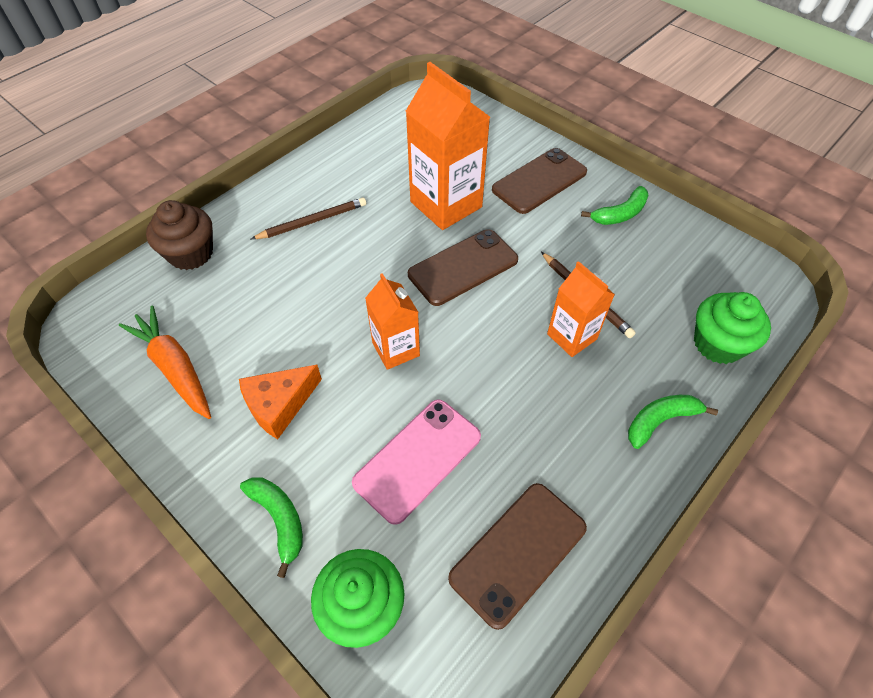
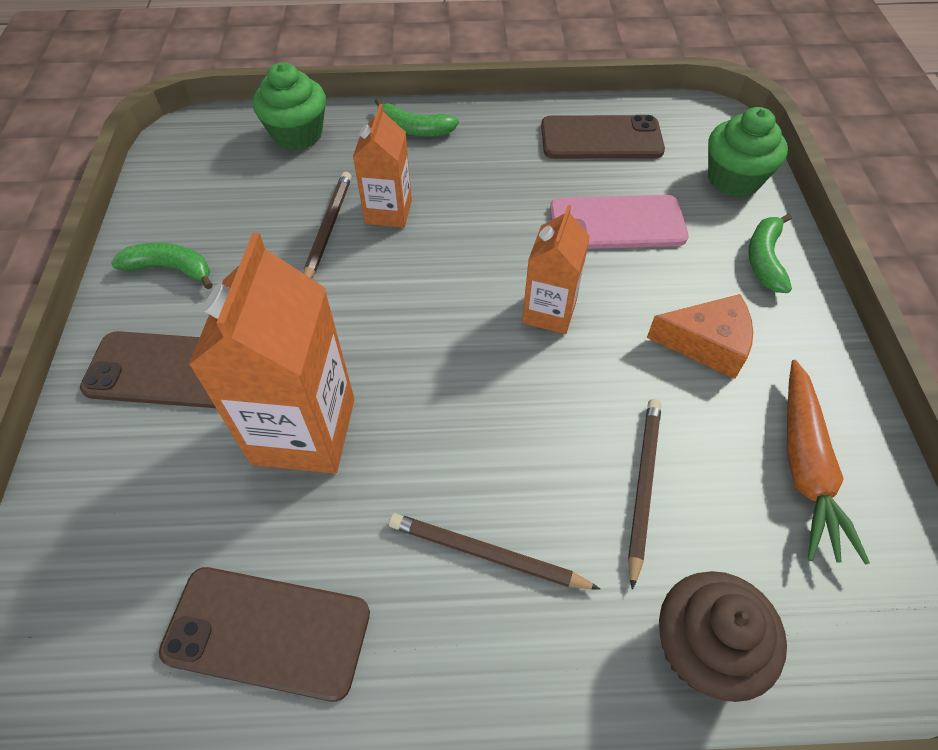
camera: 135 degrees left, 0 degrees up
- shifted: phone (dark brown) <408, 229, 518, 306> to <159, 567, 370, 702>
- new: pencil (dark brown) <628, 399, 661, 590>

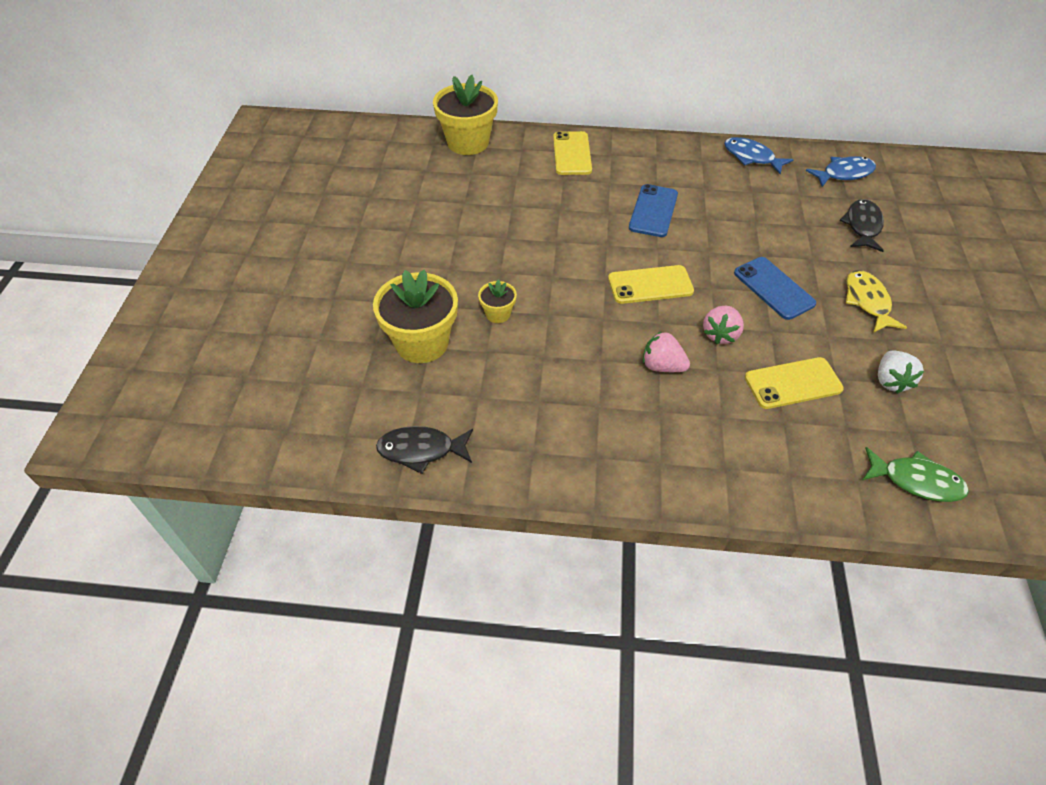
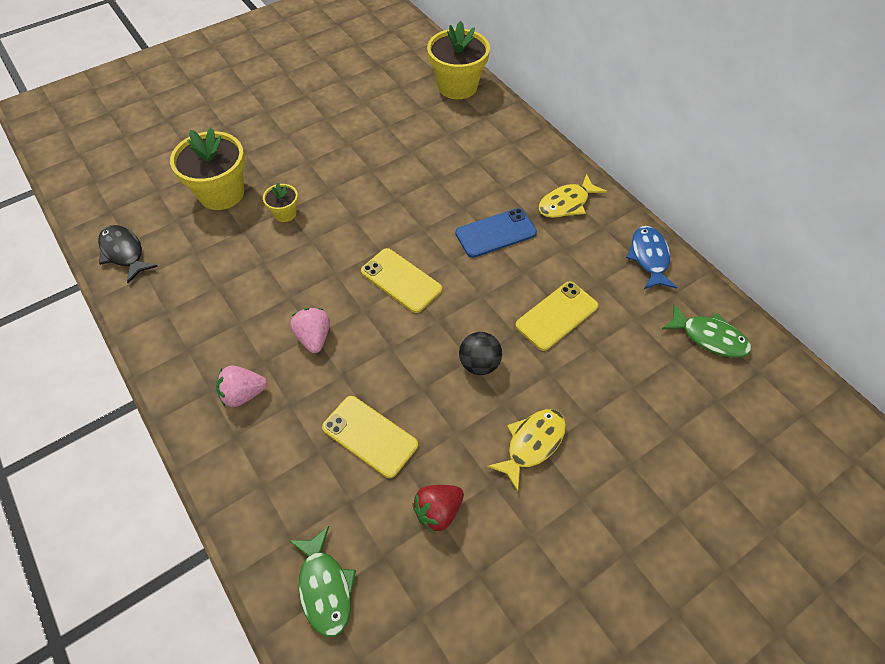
camera: 50 degrees right, 5 degrees up
- shifted: phone (yellow) <553, 131, 592, 175> to <515, 282, 598, 351>
- shifted: strawberry (rose-pink) <703, 306, 744, 345> to <216, 365, 267, 407>
- swapped: phone (cobalt) <734, 257, 816, 320> to ball (ebony) <459, 332, 502, 375>
- repainted: toy fish (cobalt) <806, 156, 876, 187> to toy fish (green) <662, 304, 751, 357>
- gone: toy fish (ebony) <839, 199, 884, 252>
- repainted: strawberry (snow-white) <878, 351, 924, 394> to strawberry (red) <413, 485, 464, 533>
- new: toy fish (yellow) <539, 174, 607, 218>

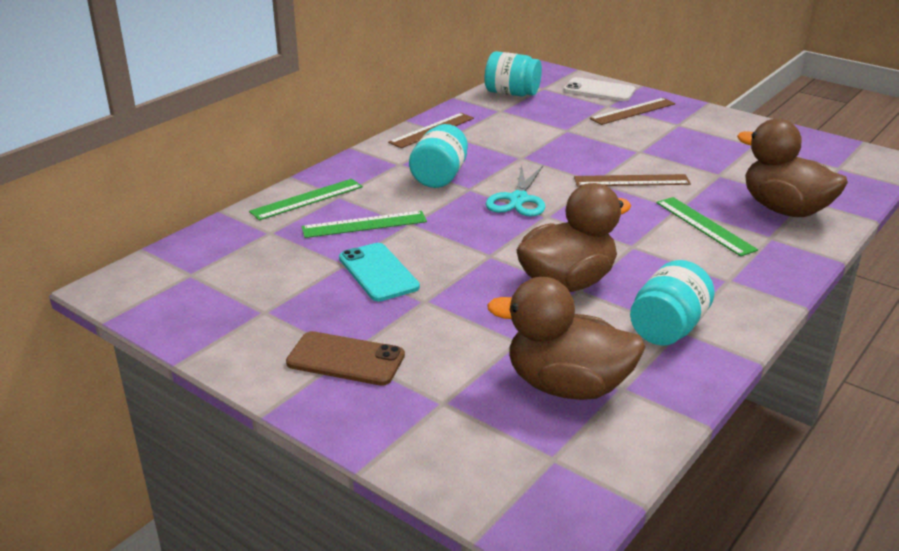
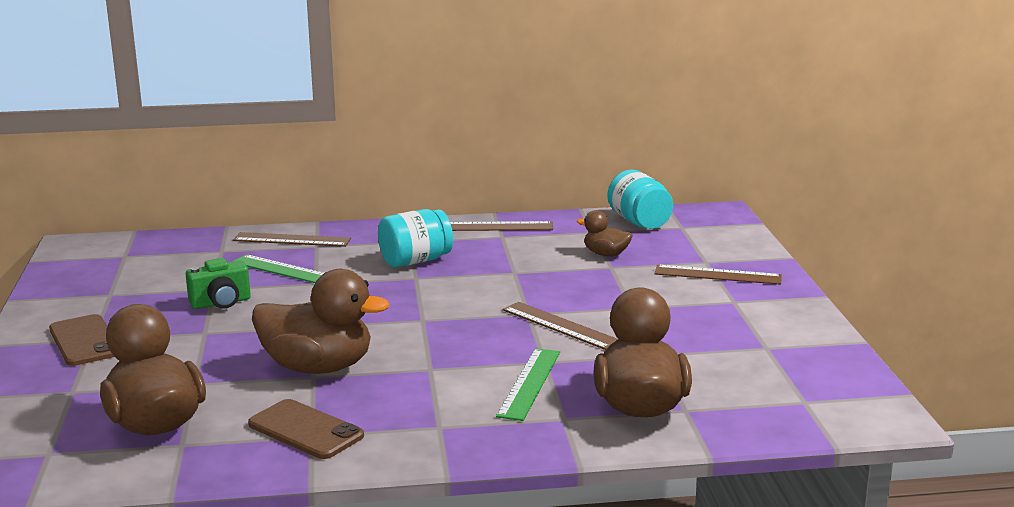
camera: 45 degrees right, 10 degrees down
- repainted: measuring stick (green) <249, 179, 363, 220> to measuring stick (dark brown) <233, 232, 351, 247>
- swapped: phone (turquoise) <339, 243, 420, 301> to compact camera (green) <186, 258, 251, 309>
- gone: shears (turquoise) <486, 165, 545, 217>
- gone: phone (snow-white) <564, 77, 635, 101>
- swapped: jar (turquoise) <630, 260, 715, 346> to phone (dark brown) <248, 399, 364, 459>
- new: toy duck (dark brown) <577, 210, 633, 256>

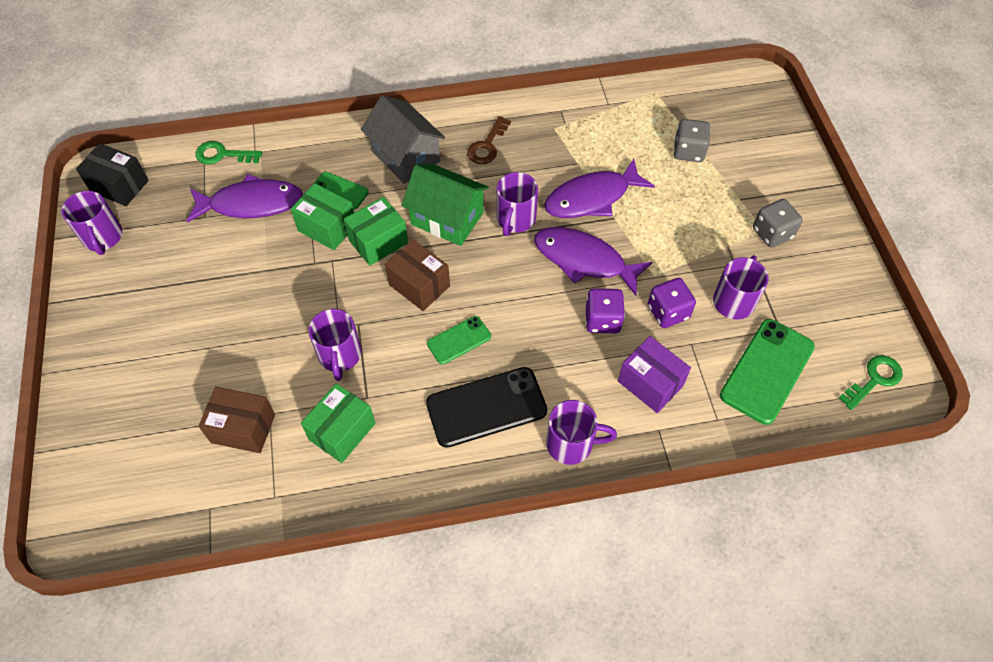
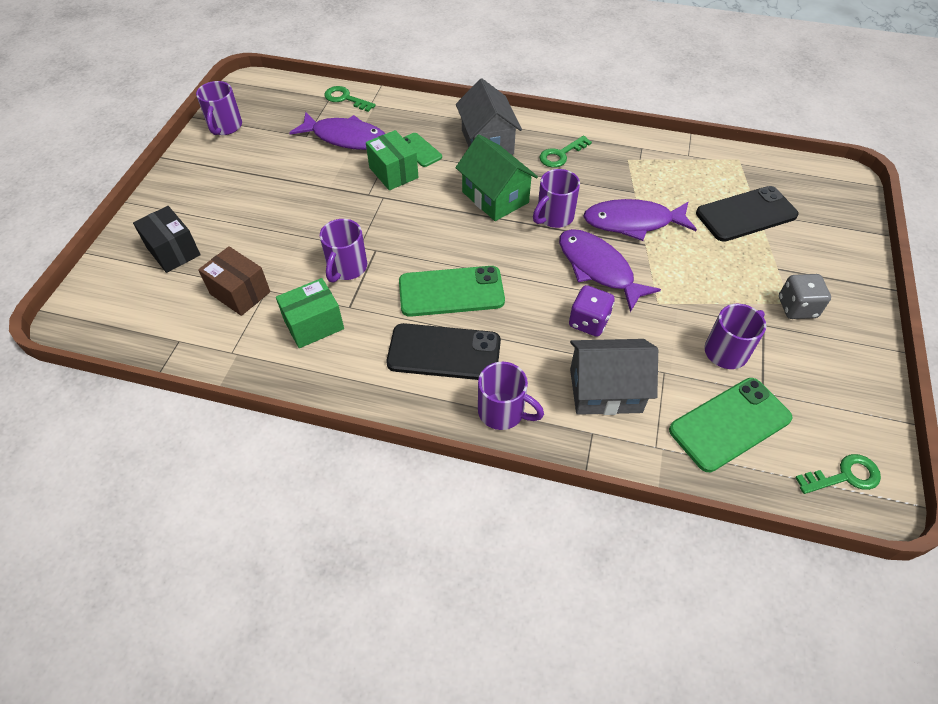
camera: 25 degrees right, 5 degrees down
- shifted: package (ebony) <76, 143, 149, 206> to <133, 206, 201, 273>
- gone: package (green) <344, 197, 408, 266>
- gone: package (dark brown) <385, 239, 450, 311>
- scaled: phone (green) <427, 316, 491, 364> = <399, 266, 505, 317> x1.79
- repainted: key (dark brown) <467, 116, 511, 164> to key (green) <540, 136, 592, 168>
- swapped: package (violet) <618, 336, 691, 413> to toy house (gray) <570, 339, 658, 415>
- gone: game die (violet) <648, 278, 696, 328>
- swapped: game die (gray) <673, 119, 711, 162> to phone (ebony) <696, 186, 799, 242>

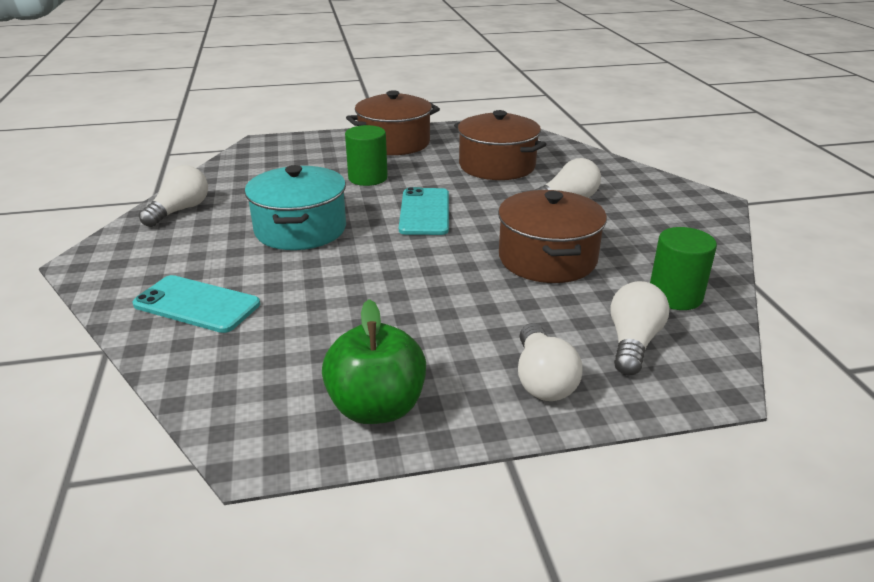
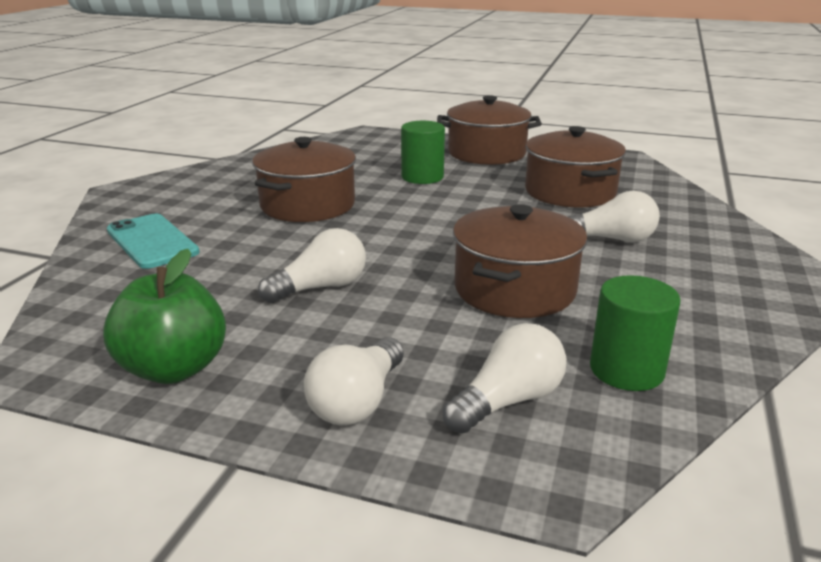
camera: 30 degrees right, 5 degrees down
- shifted: bulb (snow-white) <139, 165, 208, 227> to <258, 228, 366, 303>
- repainted: cooking pot (turquoise) <245, 165, 346, 250> to cooking pot (dark brown) <252, 137, 356, 222>
- gone: phone (turquoise) <399, 187, 449, 235>

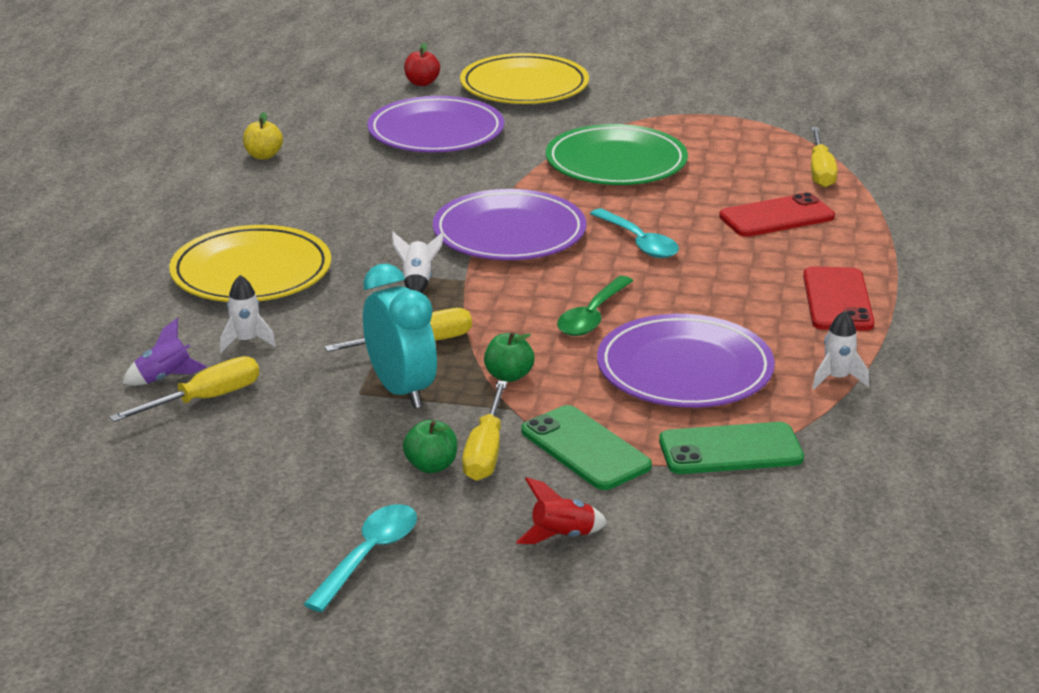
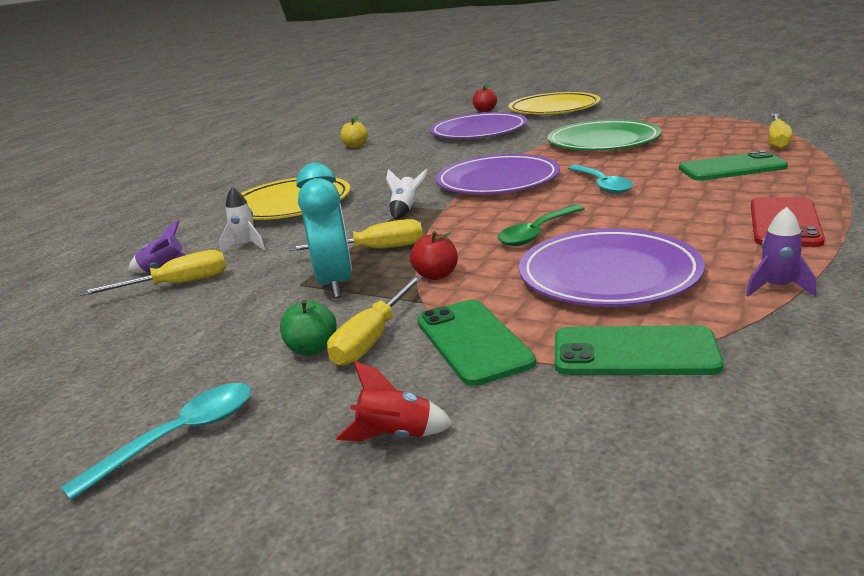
camera: 20 degrees right, 5 degrees down
- repainted: apple (green) <484, 332, 534, 382> to apple (red) <410, 231, 458, 280>
- repainted: phone (red) <719, 192, 835, 237> to phone (green) <679, 150, 788, 181>
- repainted: spaceship (snow-white) <812, 311, 869, 389> to spaceship (violet) <746, 207, 816, 297>

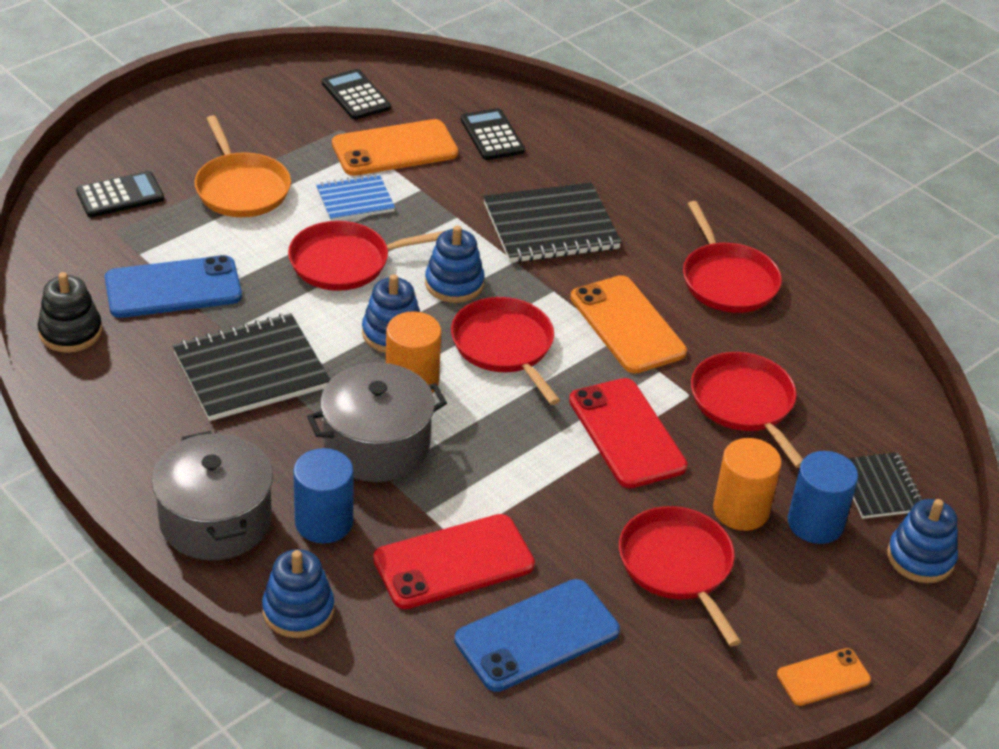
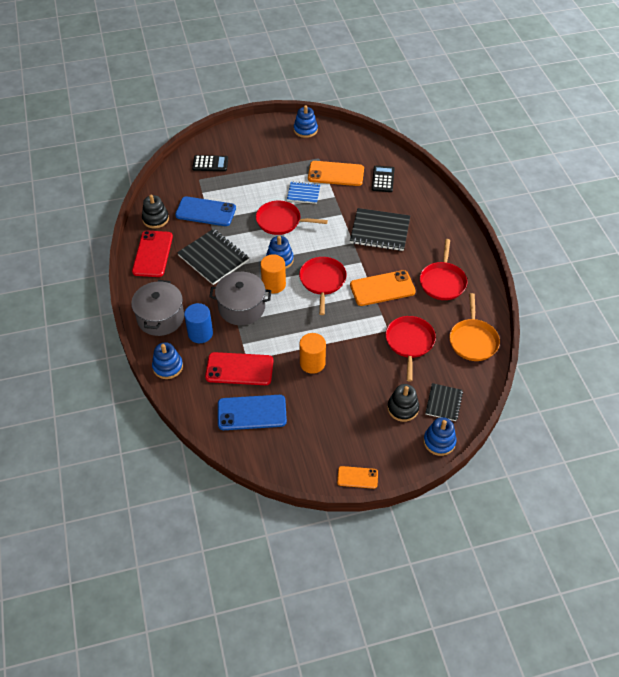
camera: 30 degrees right, 10 degrees up
- rotated: notepad (ebony) <173, 313, 330, 421> = <177, 229, 249, 285> 45 degrees clockwise
- shifted: frying pan (orange) <195, 115, 291, 217> to <449, 293, 500, 361>
- gone: pocket calculator (ebony) <322, 69, 391, 120>
- shifted: stacking rings (cobalt) <425, 226, 485, 303> to <294, 105, 318, 138>
- shifted: phone (red) <569, 378, 688, 488> to <132, 231, 173, 277>
- rotated: phone (orange) <570, 275, 687, 373> = <350, 270, 416, 306> 75 degrees clockwise
- gone: frying pan (red) <619, 506, 741, 647>
- shifted: cylinder (orange) <713, 438, 782, 531> to <299, 333, 326, 374>
- swapped: cylinder (cobalt) <788, 451, 858, 544> to stacking rings (ebony) <387, 384, 419, 422>

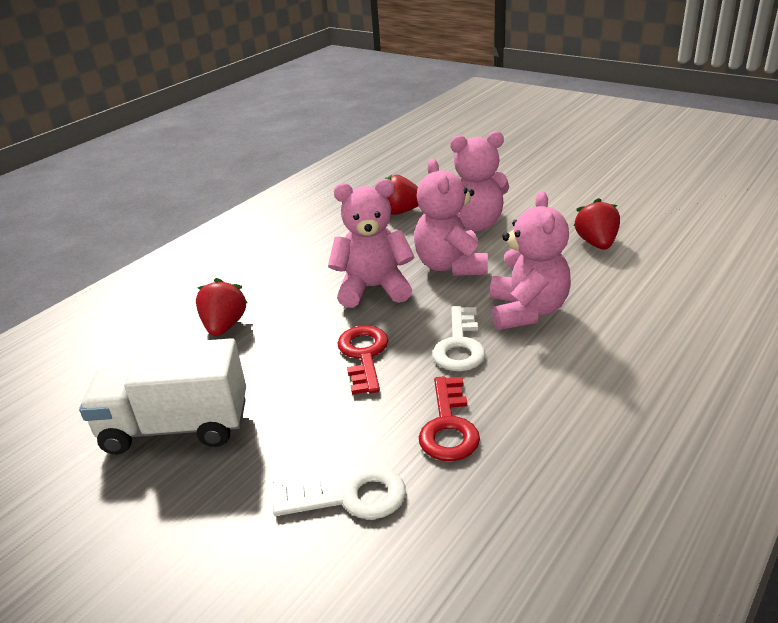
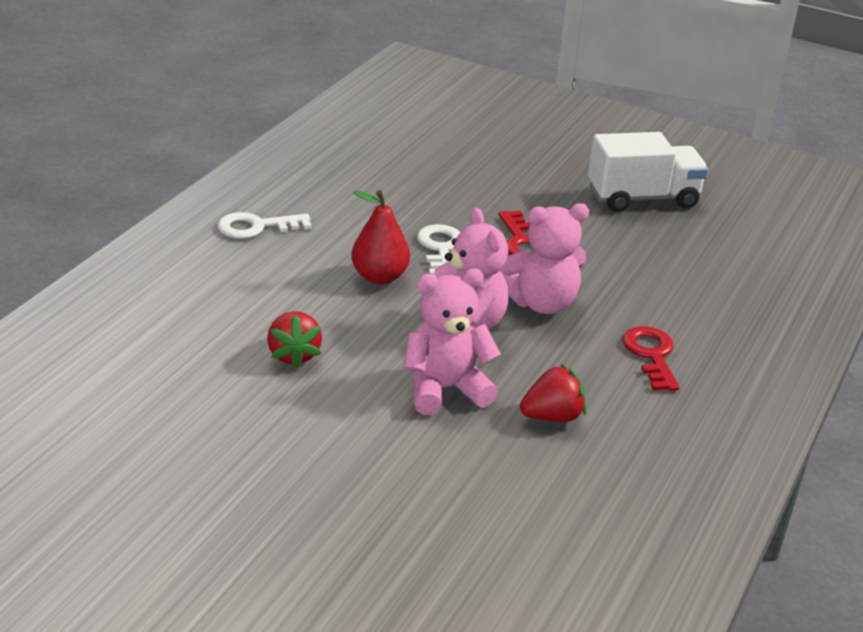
camera: 165 degrees right, 0 degrees up
- gone: strawberry (red) <196, 278, 248, 336>
- shifted: key (snow-white) <273, 467, 406, 519> to <218, 212, 312, 239>
- shifted: key (red) <419, 377, 480, 461> to <623, 326, 680, 391>
- swapped: stuffed bear (rose-pink) <490, 191, 571, 330> to pear (red) <351, 190, 410, 284>

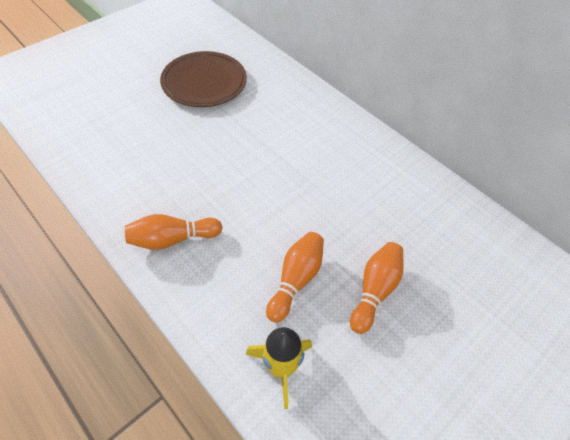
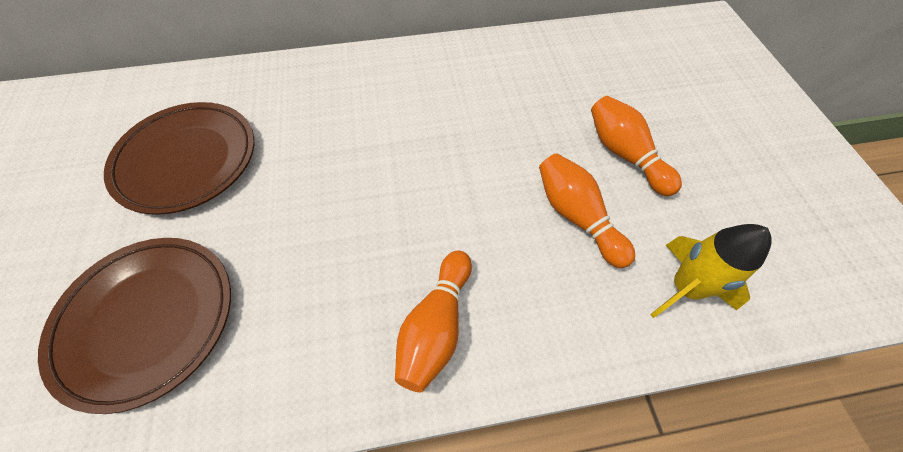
camera: 55 degrees left, 5 degrees up
- new: dinner plate (dark brown) <38, 238, 231, 414>

